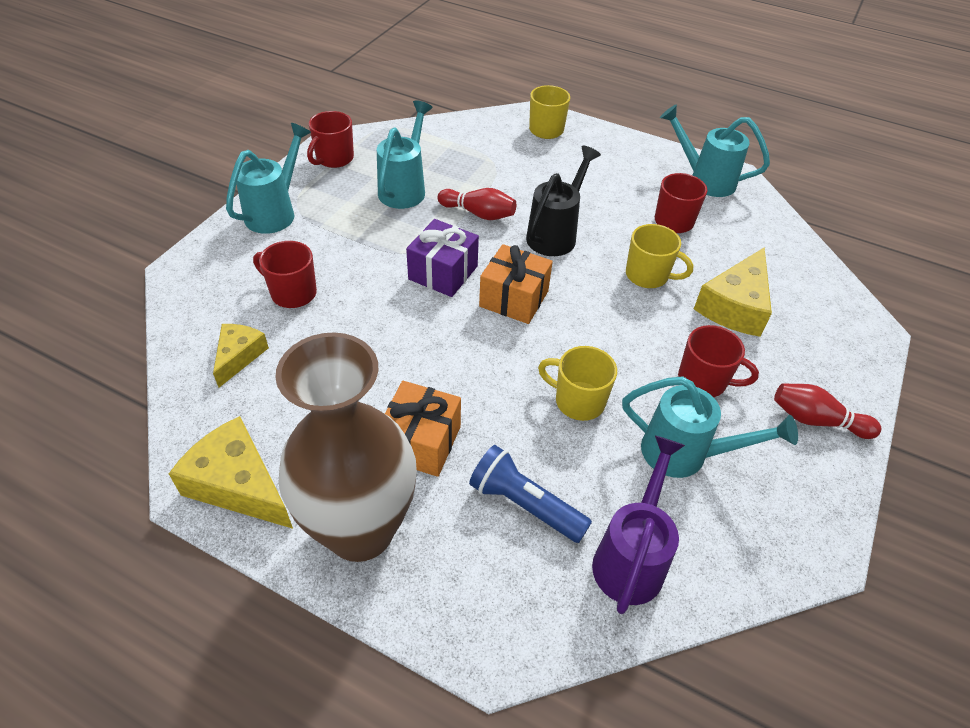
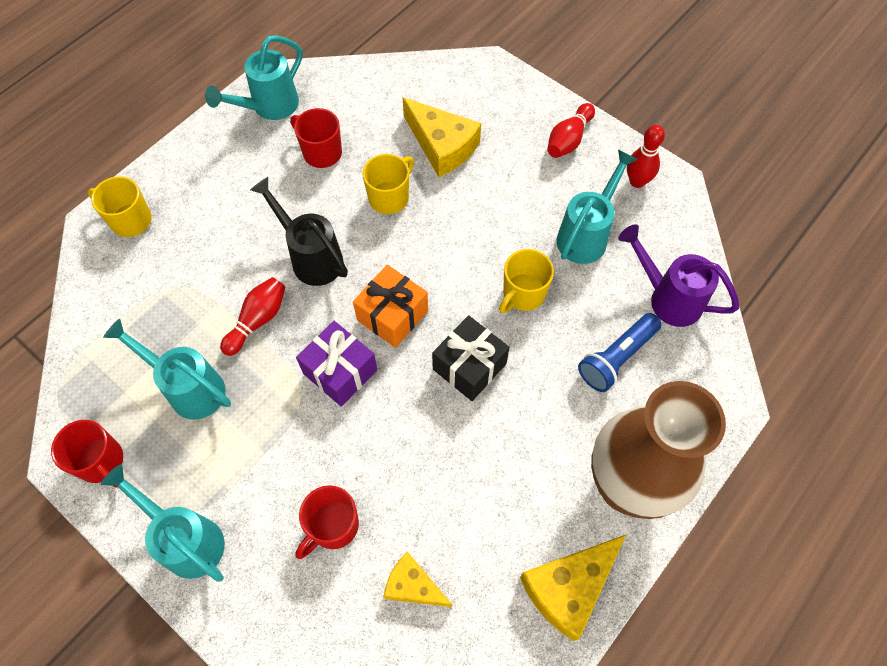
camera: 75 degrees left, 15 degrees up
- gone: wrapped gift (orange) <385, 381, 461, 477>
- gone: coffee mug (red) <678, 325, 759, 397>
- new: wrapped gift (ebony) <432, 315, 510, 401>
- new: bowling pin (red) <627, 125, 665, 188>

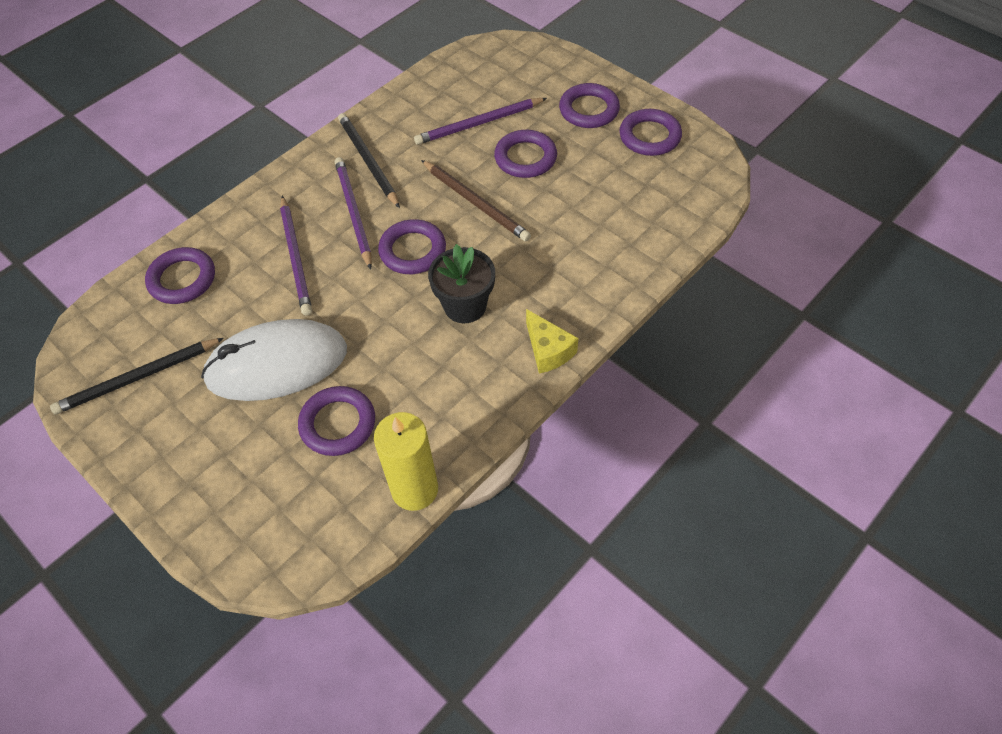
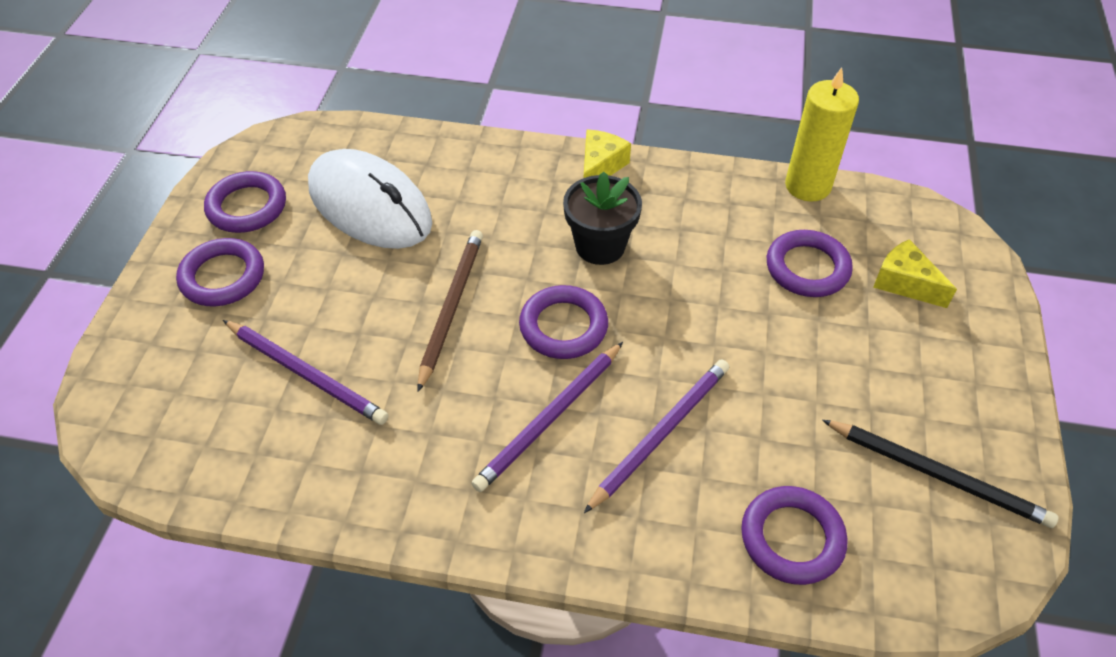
camera: 125 degrees left, 5 degrees down
- shifted: computer mouse (snow-white) <201, 319, 347, 401> to <308, 149, 432, 249>
- gone: pencil (ebony) <338, 113, 400, 208>
- gone: ring (violet) <494, 130, 557, 178>
- new: cheese (yellow) <873, 239, 957, 308>

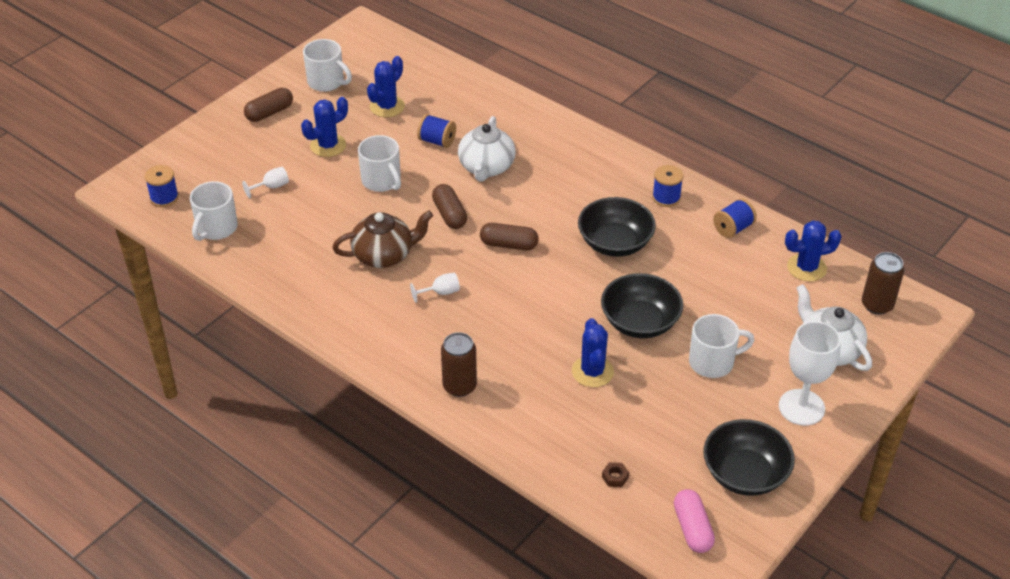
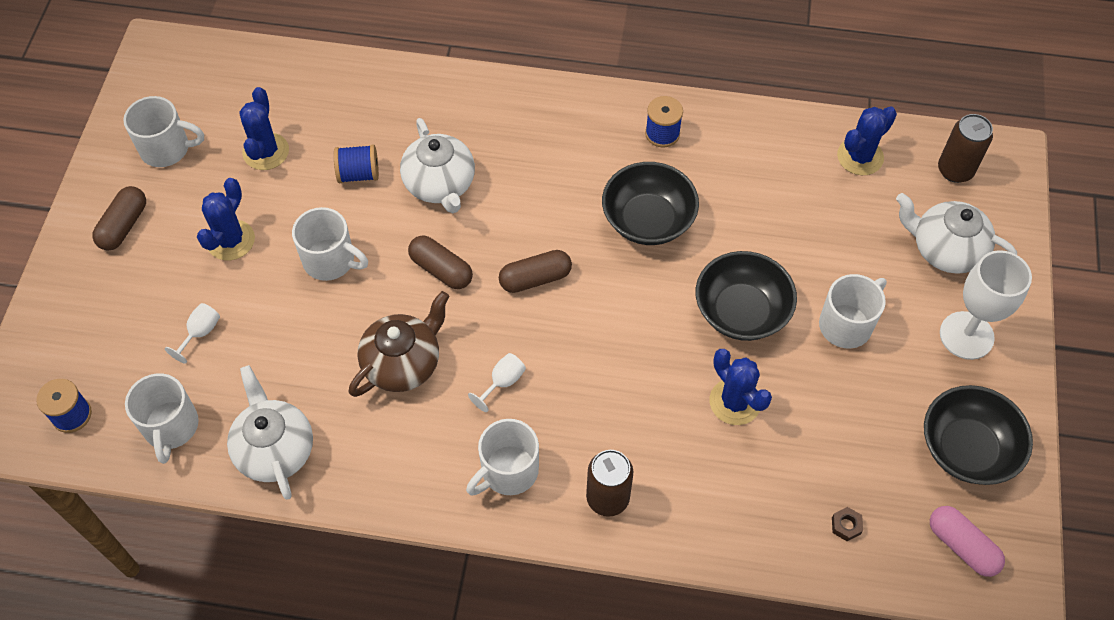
camera: 30 degrees left, 15 degrees up
- gone: bobbin (cobalt) <713, 198, 757, 238>
- new: teapot (snow-white) <227, 365, 313, 500>
- new: coffee mug (snow-white) <466, 419, 539, 496>

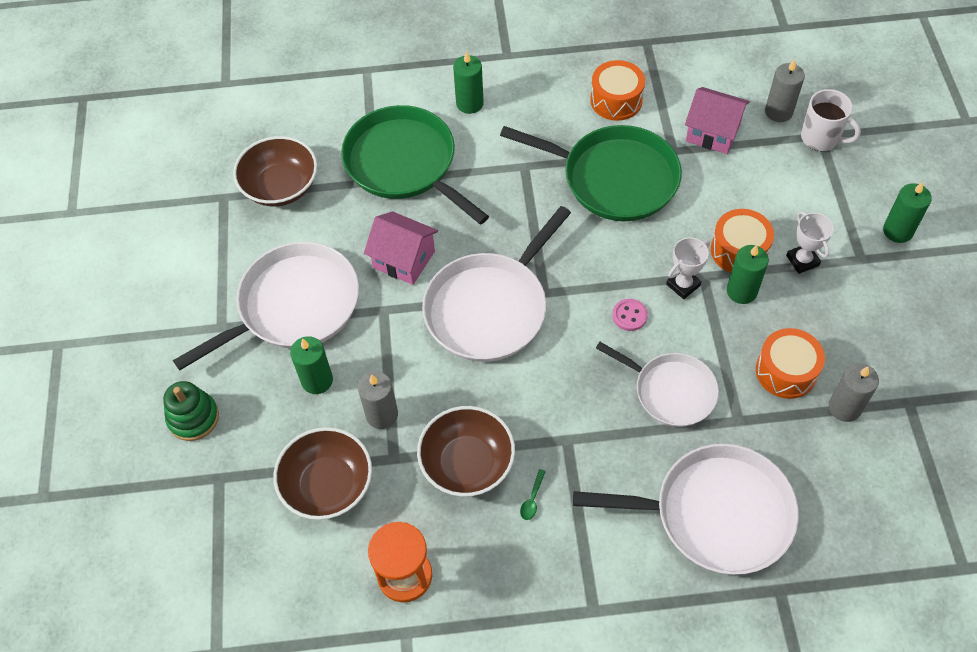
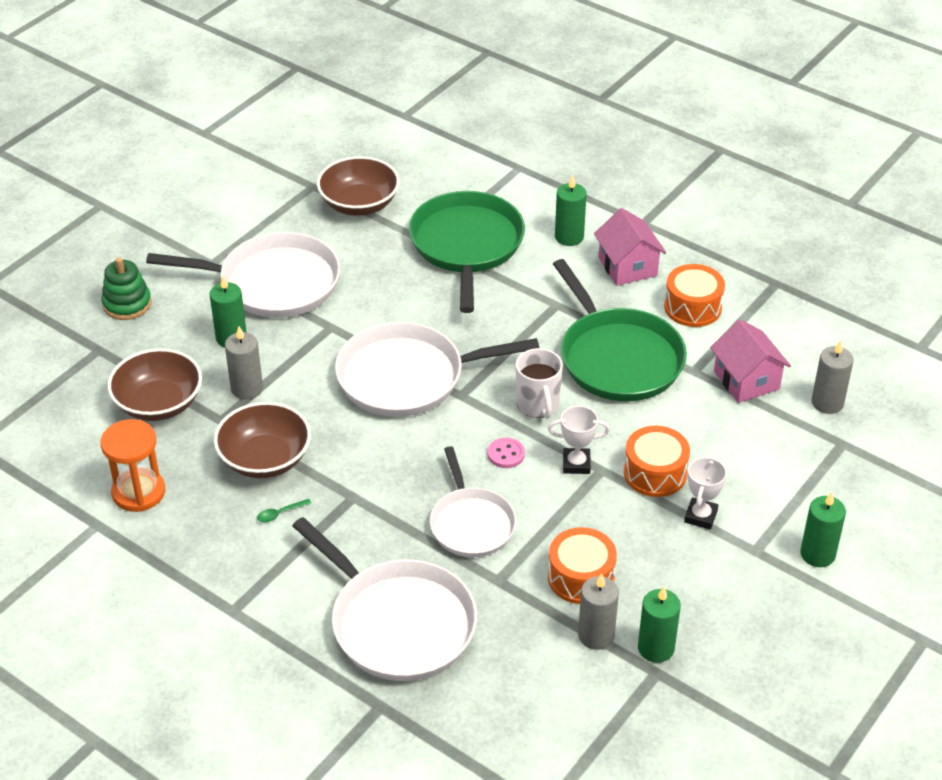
camera: 40 degrees right, 15 degrees down
- shifted: toy house (rose-pink) <364, 211, 438, 285> to <594, 208, 666, 286>
- shifted: candle (green) <727, 245, 769, 304> to <638, 587, 681, 663>
- shifted: coffee mug (snow-white) <801, 89, 861, 151> to <516, 348, 563, 419>

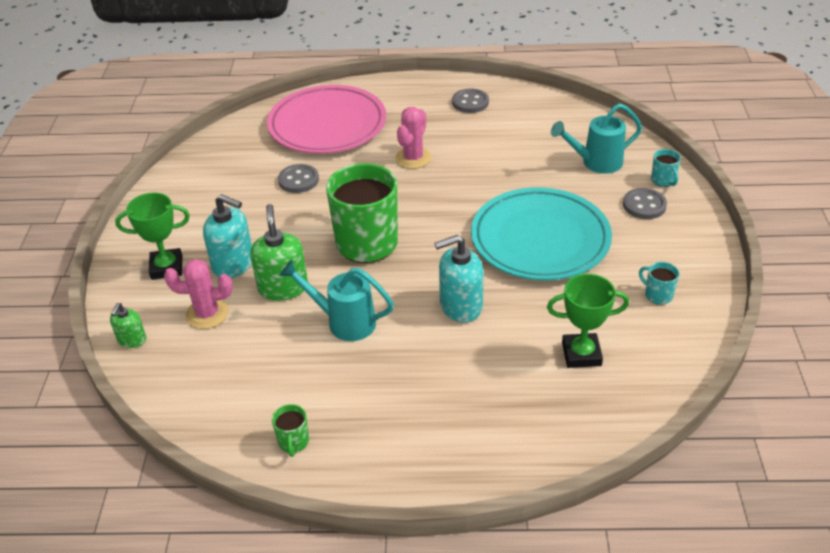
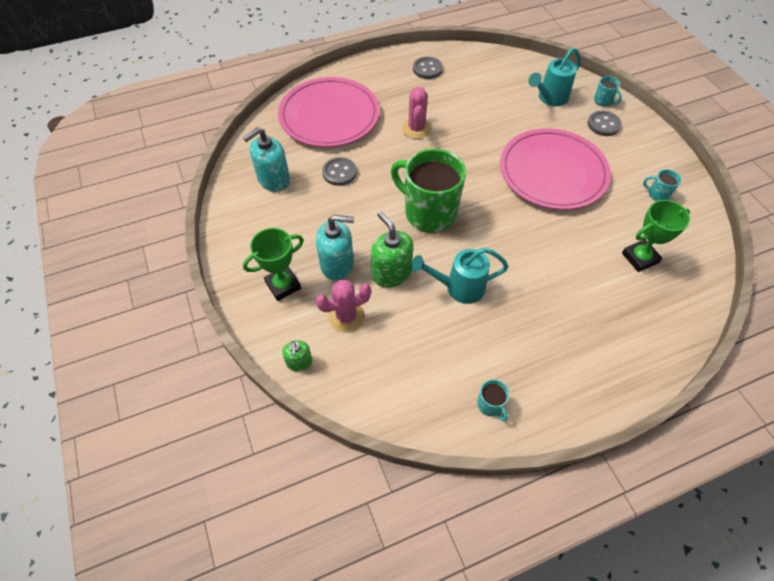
camera: 25 degrees left, 15 degrees up
- repainted: coffee mug (green) <272, 404, 309, 457> to coffee mug (turquoise) <477, 380, 510, 422>
- shifted: soap dispenser (turquoise) <434, 235, 484, 323> to <243, 127, 290, 192>
- repainted: dinner plate (turquoise) <471, 187, 612, 280> to dinner plate (rose-pink) <500, 128, 611, 210>

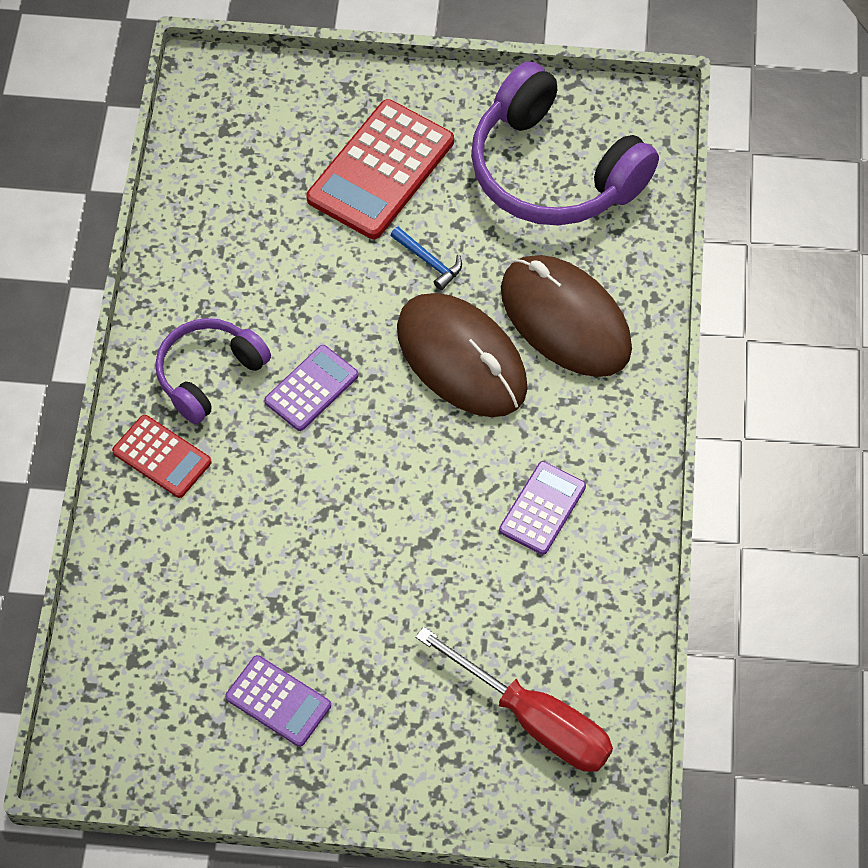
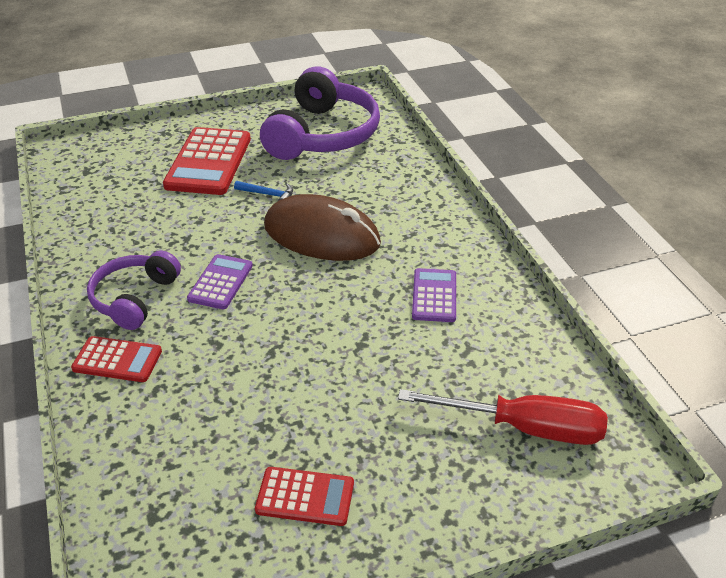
camera: 25 degrees left, 20 degrees down
- repainted: pocket calculator (violet) <225, 655, 331, 747> to pocket calculator (red) <255, 467, 354, 526>
- rotated: headphones (violet) <471, 61, 659, 225> = <260, 67, 380, 160> 90 degrees counterclockwise
- gone: computer mouse (dark brown) <501, 255, 632, 377>

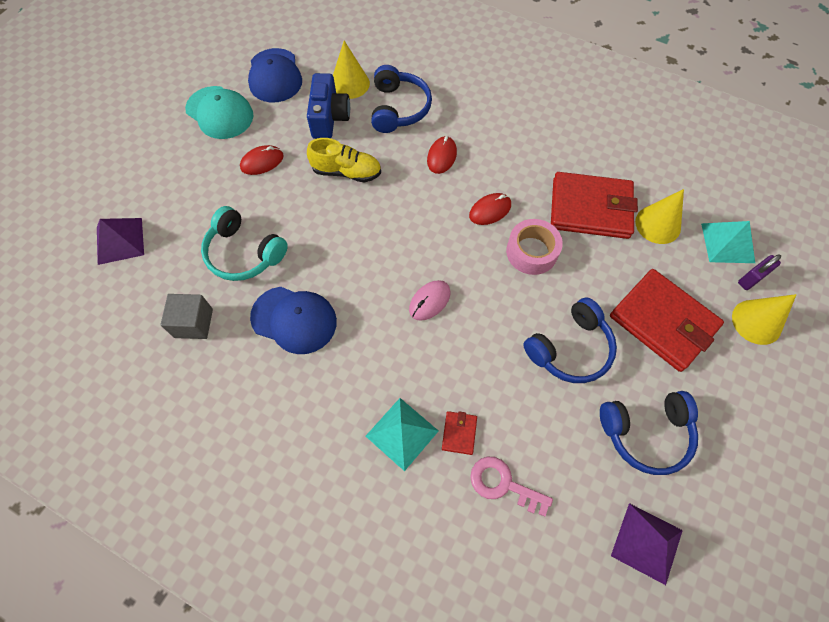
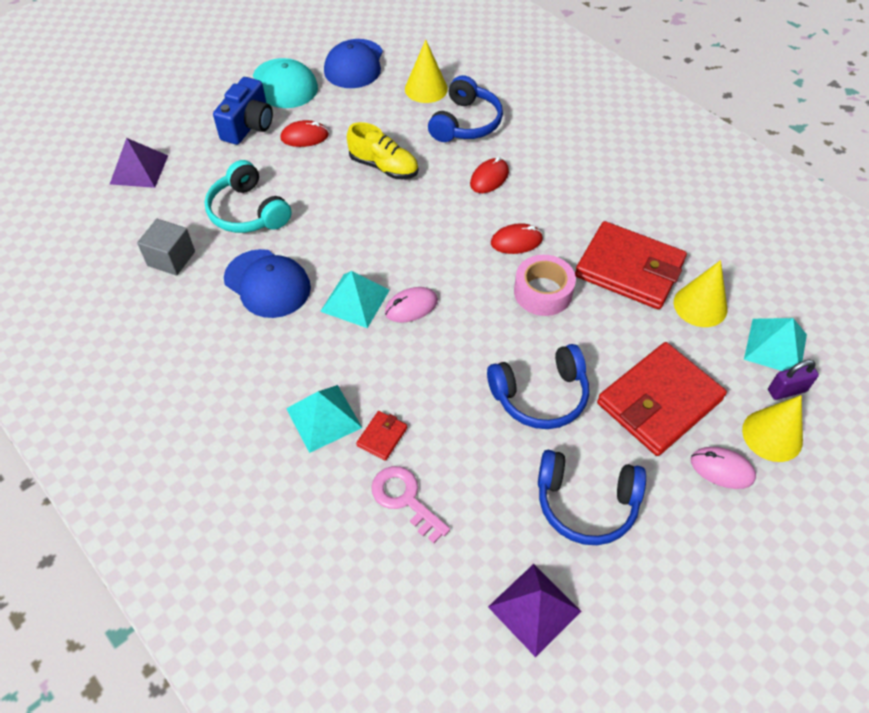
camera: 20 degrees right, 10 degrees down
- shifted: compact camera (cobalt) <307, 73, 350, 139> to <213, 77, 273, 145>
- rotated: billfold (red) <610, 269, 724, 372> = <597, 342, 727, 456> 75 degrees clockwise
- new: pyramid (turquoise) <320, 271, 390, 328>
- new: computer mouse (rose-pink) <691, 447, 756, 489>

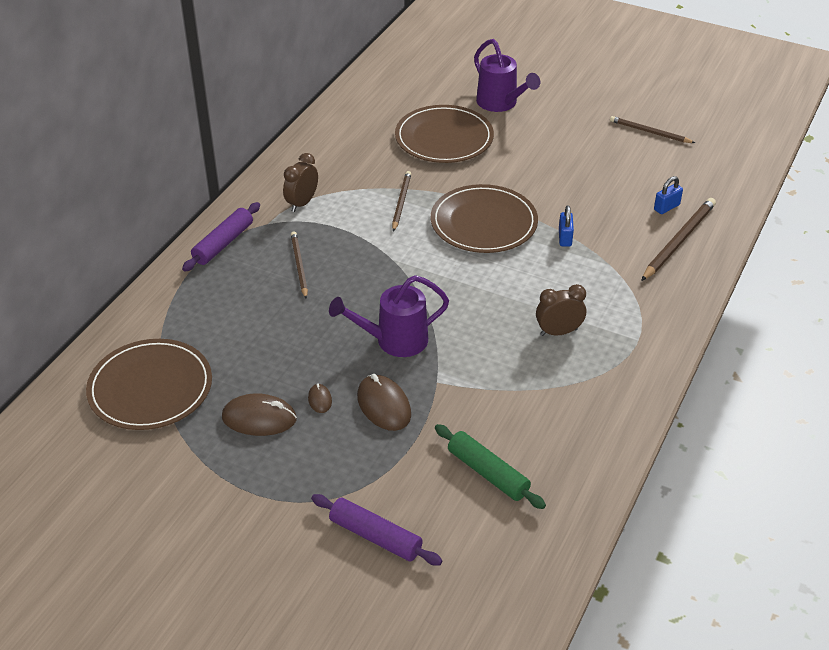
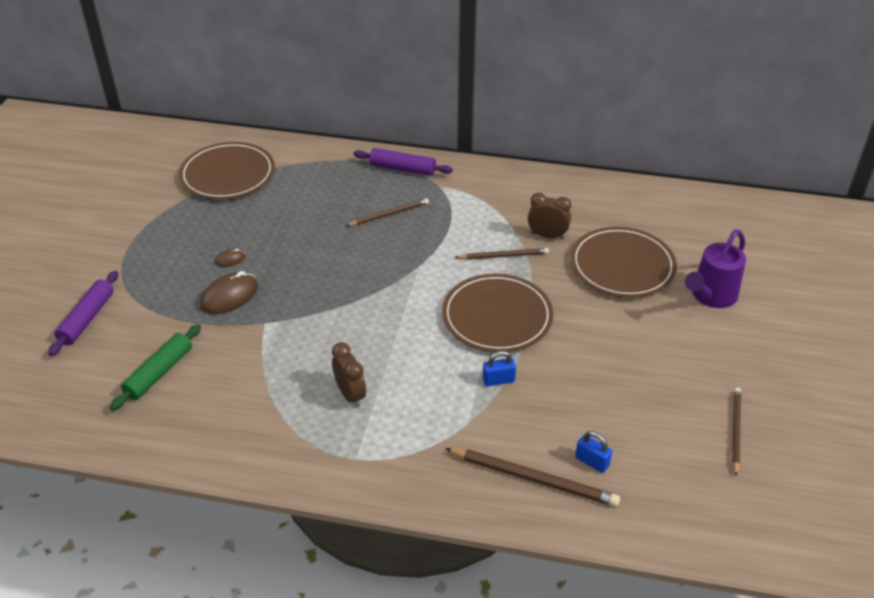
camera: 75 degrees right, 0 degrees up
- gone: computer mouse (dark brown) <222, 393, 297, 436>
- shifted: clock (dark brown) <283, 153, 318, 212> to <528, 193, 571, 239>
- gone: sprinkling can (violet) <329, 275, 449, 357>

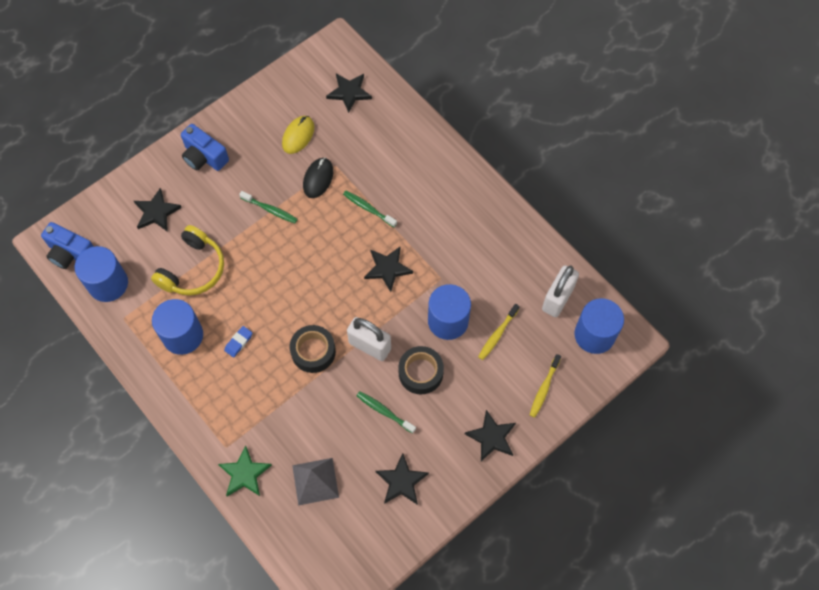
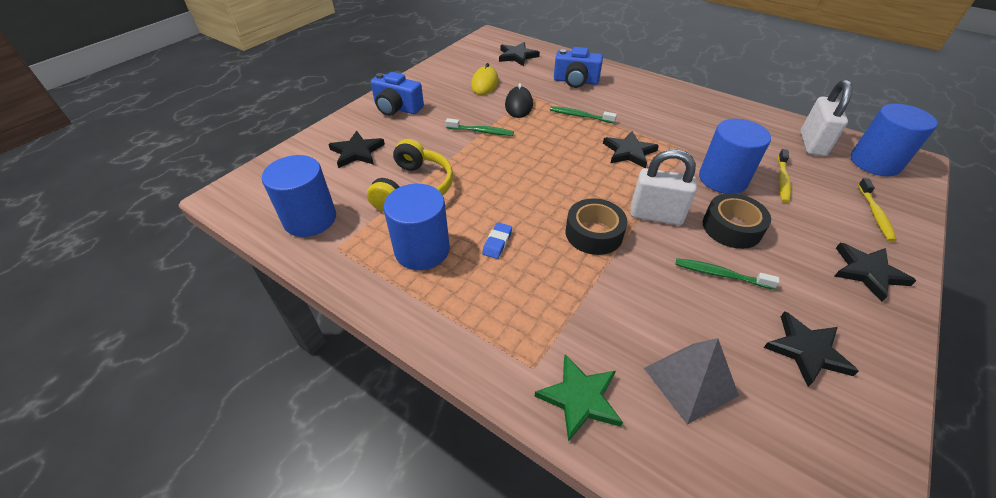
camera: 15 degrees left, 20 degrees down
- shifted: compact camera (cobalt) <41, 222, 94, 269> to <554, 47, 603, 88>

